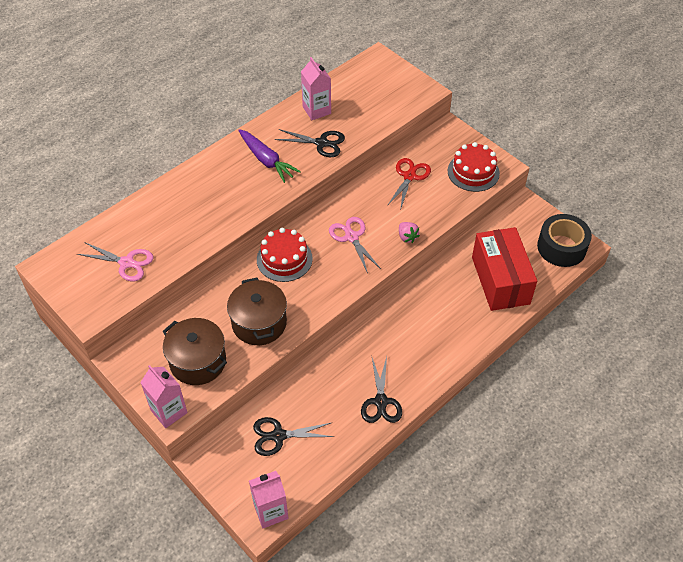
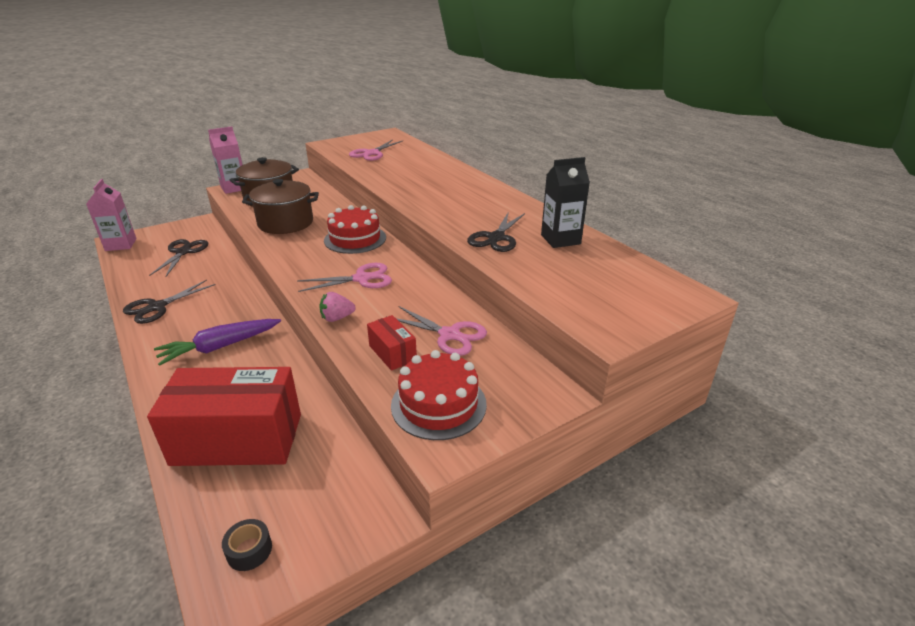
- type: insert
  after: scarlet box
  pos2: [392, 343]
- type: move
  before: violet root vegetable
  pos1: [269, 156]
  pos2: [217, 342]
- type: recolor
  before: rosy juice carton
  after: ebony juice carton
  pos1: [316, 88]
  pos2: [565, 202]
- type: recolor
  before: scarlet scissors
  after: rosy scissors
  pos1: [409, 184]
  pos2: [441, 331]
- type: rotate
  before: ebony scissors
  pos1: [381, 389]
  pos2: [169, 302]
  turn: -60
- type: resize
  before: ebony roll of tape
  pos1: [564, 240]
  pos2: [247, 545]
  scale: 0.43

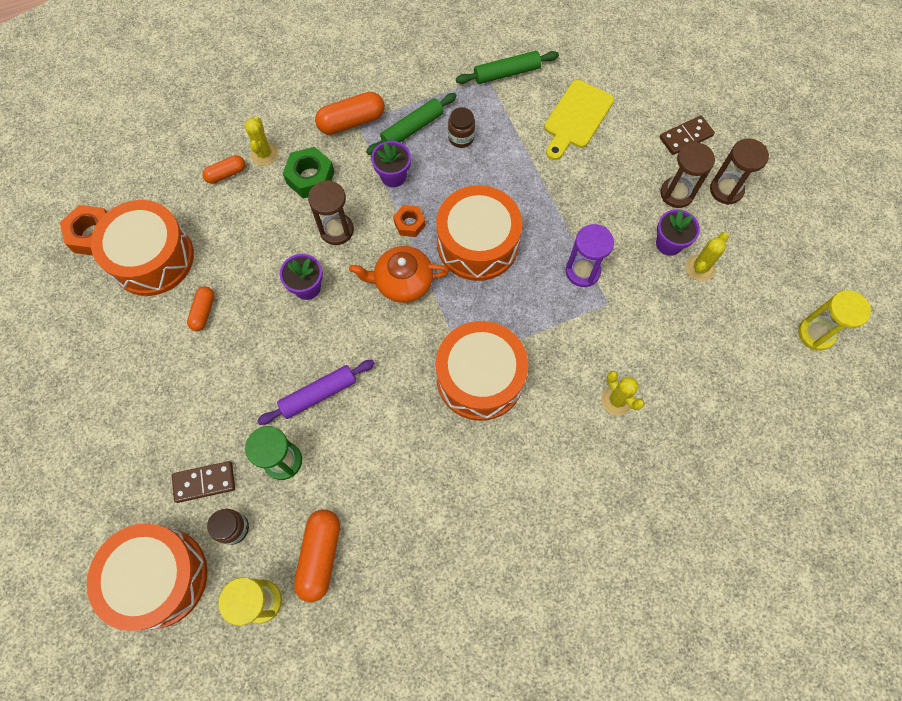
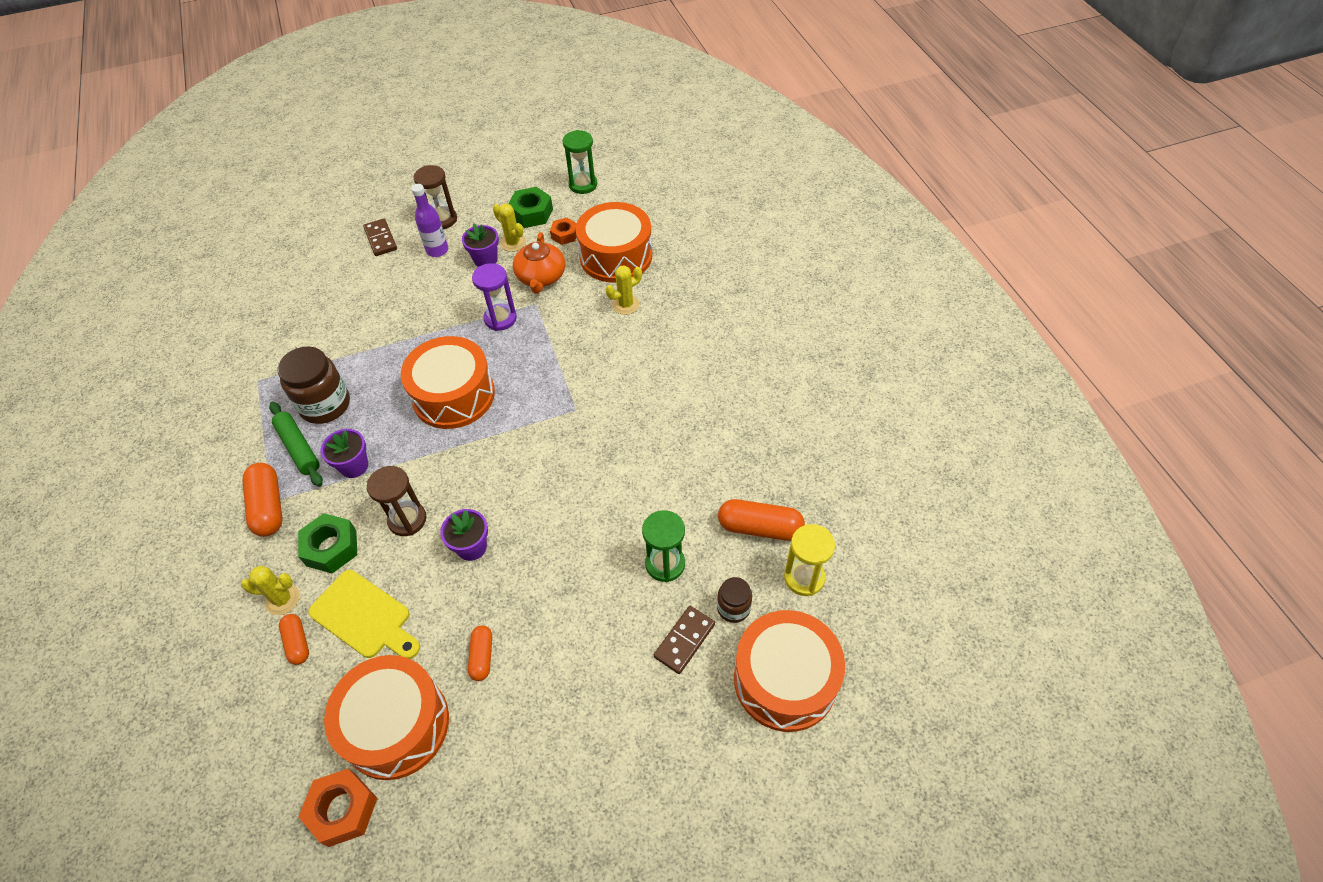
- type: delete
  before: violet dough roller
  pos1: [316, 392]
- type: delete
  before: green dough roller
  pos1: [507, 67]
- type: insert
  after: green hex nut
  pos2: [530, 207]
- type: move
  before: bright orange teapot
  pos1: [399, 274]
  pos2: [539, 263]
- type: move
  before: bright orange hex nut
  pos1: [409, 221]
  pos2: [563, 231]
- type: move
  before: bright orange toy drum
  pos1: [482, 371]
  pos2: [614, 242]
- type: move
  before: yellow bread board
  pos1: [579, 120]
  pos2: [364, 614]
- type: replace
  before: russet sand timer
  after: violet drink bottle
  pos1: [687, 175]
  pos2: [429, 220]
- type: recolor
  before: yellow sand timer
  after: green sand timer
  pos1: [834, 320]
  pos2: [580, 162]
- type: rotate
  before: russet domino tile
  pos1: [203, 482]
  pos2: [684, 640]
  turn: 45
- type: rotate
  before: bright orange pill
  pos1: [200, 308]
  pos2: [480, 653]
  turn: 75
- type: resize
  before: russet jam jar
  pos1: [461, 127]
  pos2: [313, 385]
  scale: 1.83

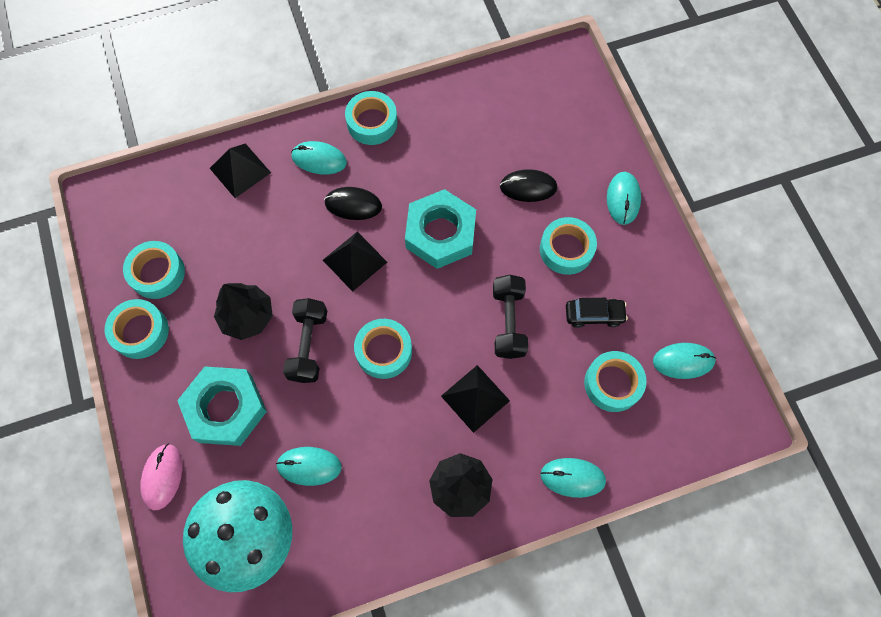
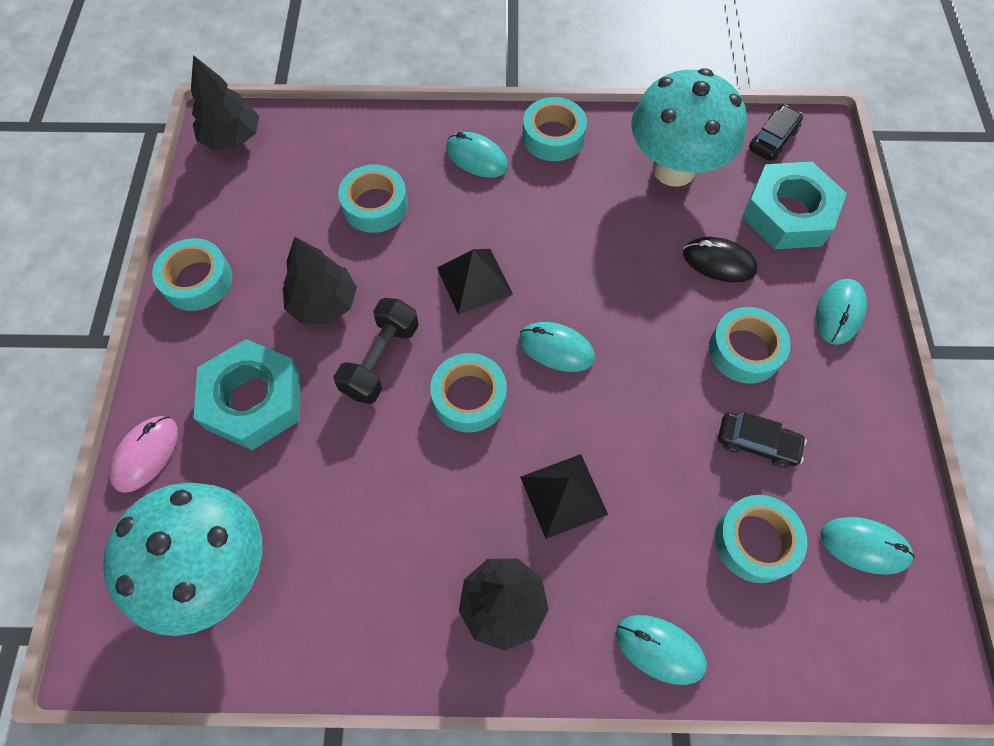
- type: delete
  before: ebony pyramid shape
  pos1: [240, 170]
- type: delete
  before: ebony PC mouse
  pos1: [353, 203]
- type: delete
  before: ebony free weight
  pos1: [510, 317]
- type: insert
  after: ebony fir tree
  pos2: [225, 102]
- type: insert
  after: teal toadstool
  pos2: [689, 127]
- type: insert
  after: ebony automobile
  pos2: [776, 133]
- type: move
  before: teal roll of tape
  pos1: [154, 270]
  pos2: [373, 198]
- type: move
  before: teal PC mouse
  pos1: [309, 466]
  pos2: [557, 347]
- type: move
  before: teal hex nut
  pos1: [440, 229]
  pos2: [794, 205]

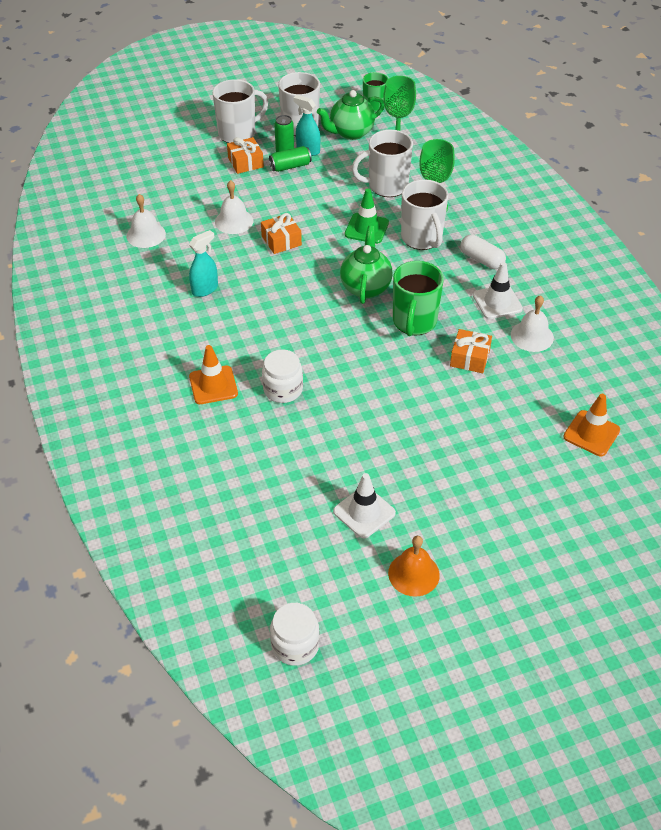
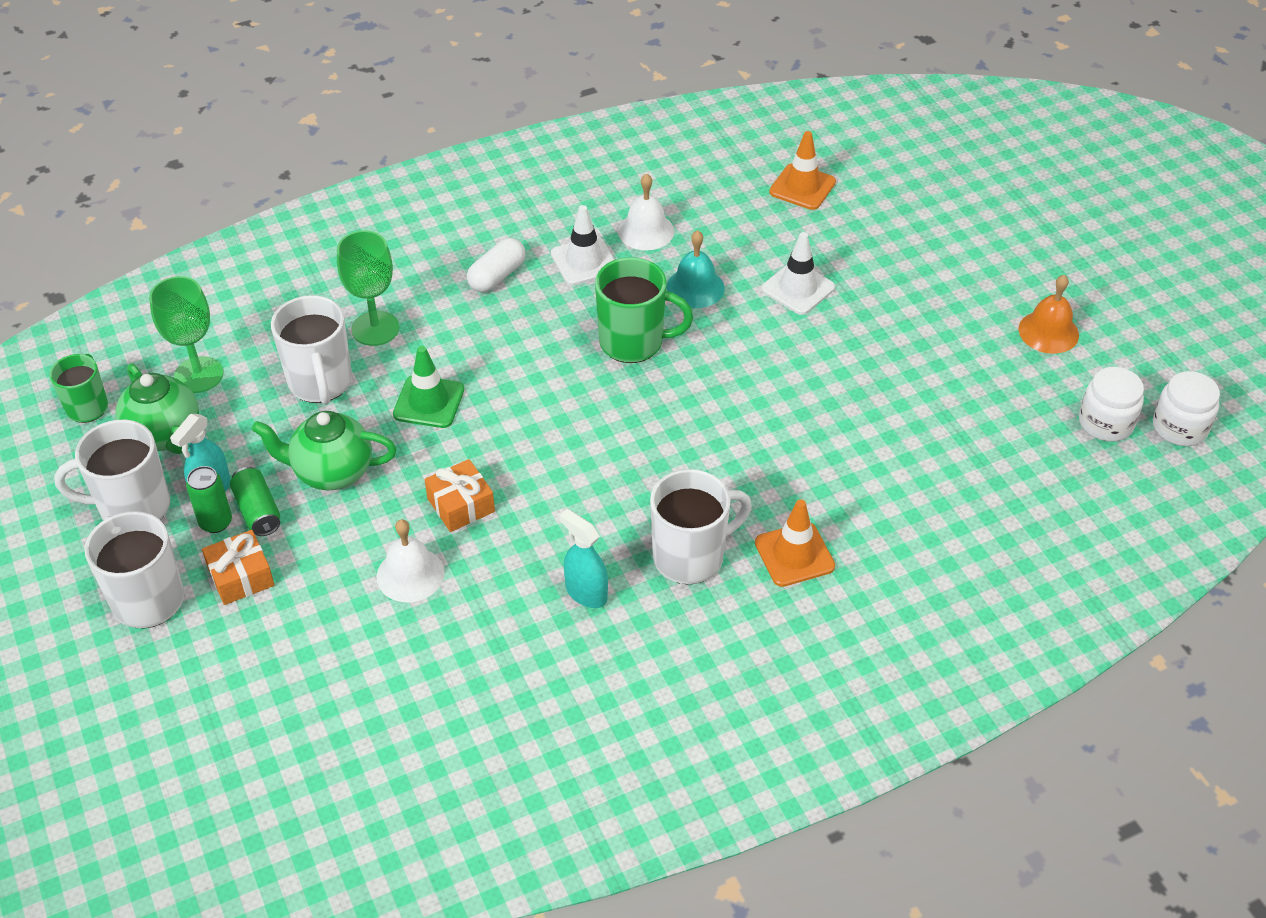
- type: delete
  before: pure white hand bell
  pos1: [146, 221]
- type: move
  before: pure white jam jar
  pos1: [282, 376]
  pos2: [1111, 404]
- type: move
  before: pure white road cone
  pos1: [364, 505]
  pos2: [798, 273]
- type: move
  before: green teapot
  pos1: [366, 265]
  pos2: [324, 450]
- type: move
  before: pure white tea mug
  pos1: [425, 214]
  pos2: [701, 526]
- type: replace
  before: bright orange present
  after: teal hand bell
  pos1: [471, 351]
  pos2: [695, 269]

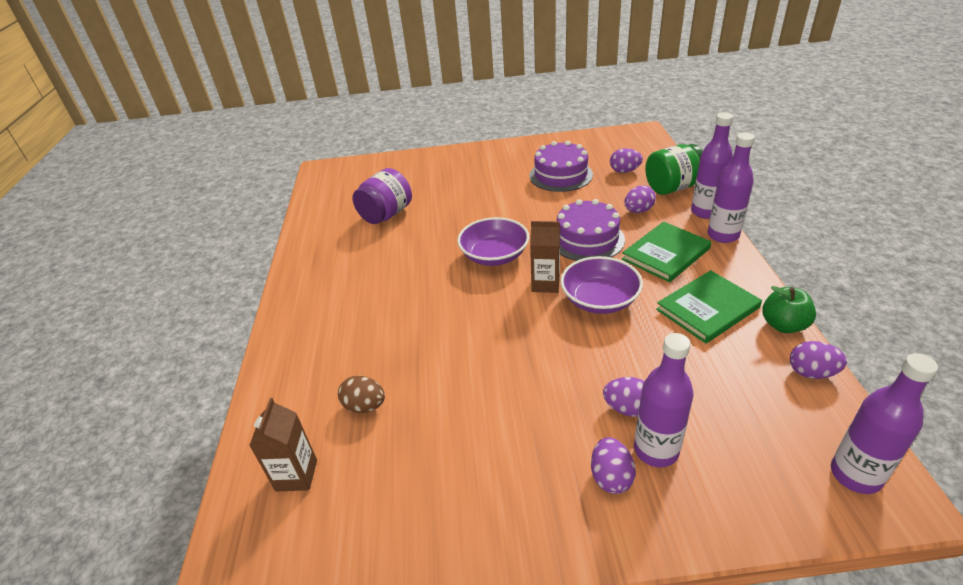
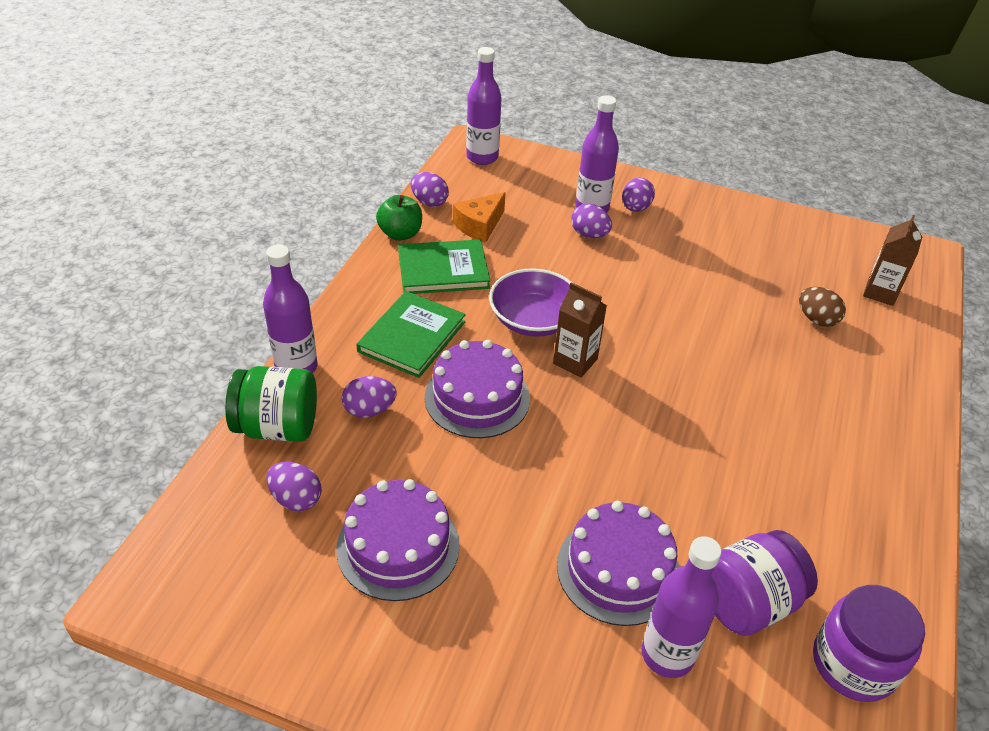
- type: delete
  before: violet bowl
  pos1: [493, 241]
- type: insert
  after: bright orange piece of cheese
  pos2: [479, 217]
- type: insert
  after: violet cake
  pos2: [618, 563]
- type: insert
  after: violet jam jar
  pos2: [869, 643]
- type: move
  before: violet drink bottle
  pos1: [731, 187]
  pos2: [681, 607]
- type: rotate
  before: green hardcover
  pos1: [666, 252]
  pos2: [411, 334]
  turn: -45

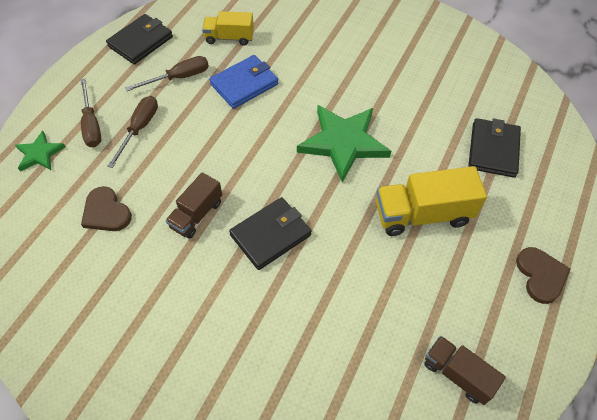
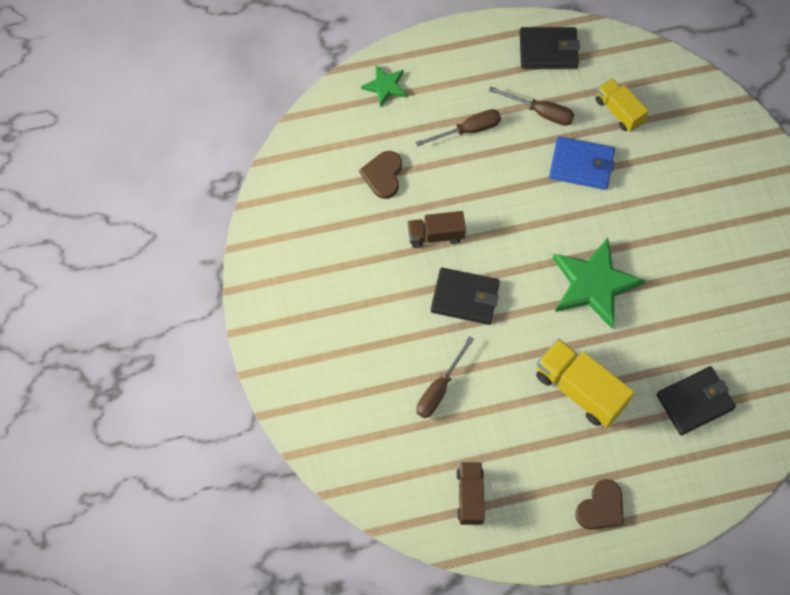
- type: move
  before: russet hand screwdriver
  pos1: [90, 113]
  pos2: [445, 377]

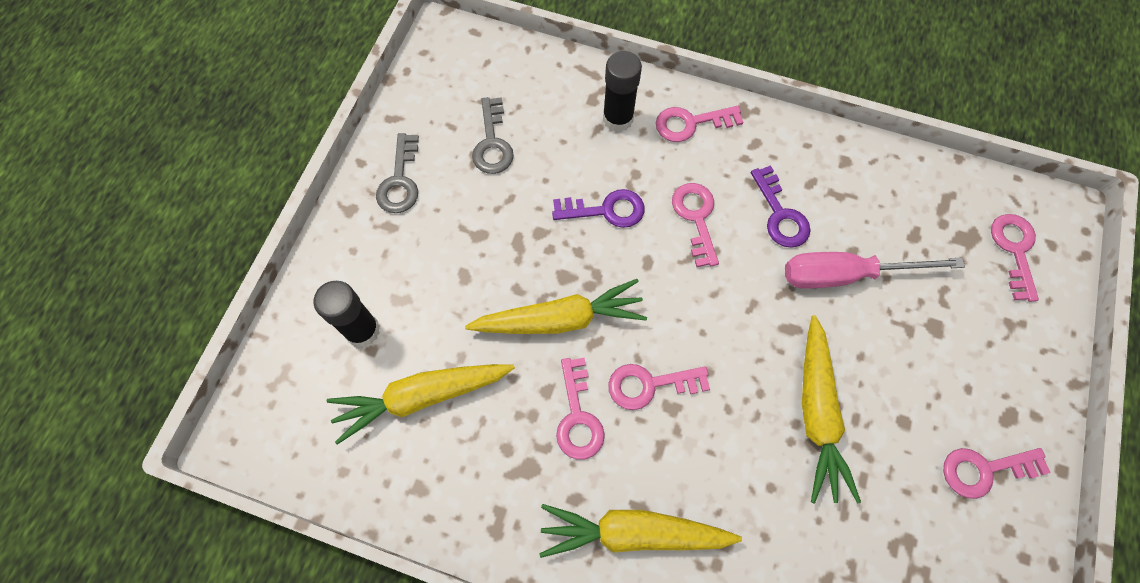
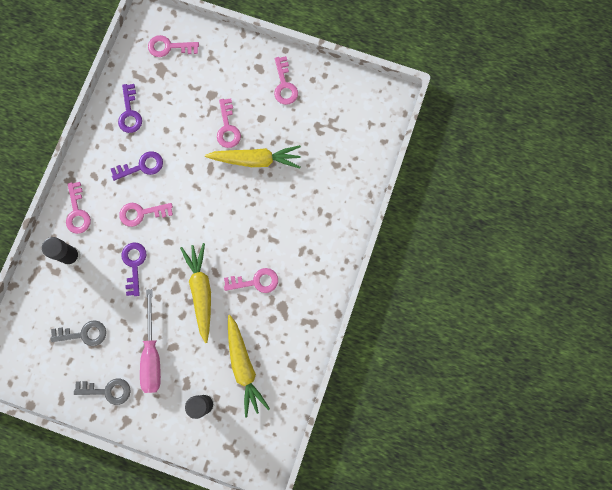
- type: delete
  before: yellow root vegetable
  pos1: [640, 531]
- type: insert
  after: violet door key
  pos2: [130, 108]
- type: move
  before: rosy door key
  pos1: [659, 387]
  pos2: [229, 123]
- type: move
  before: rosy hand screwdriver
  pos1: [875, 270]
  pos2: [150, 341]

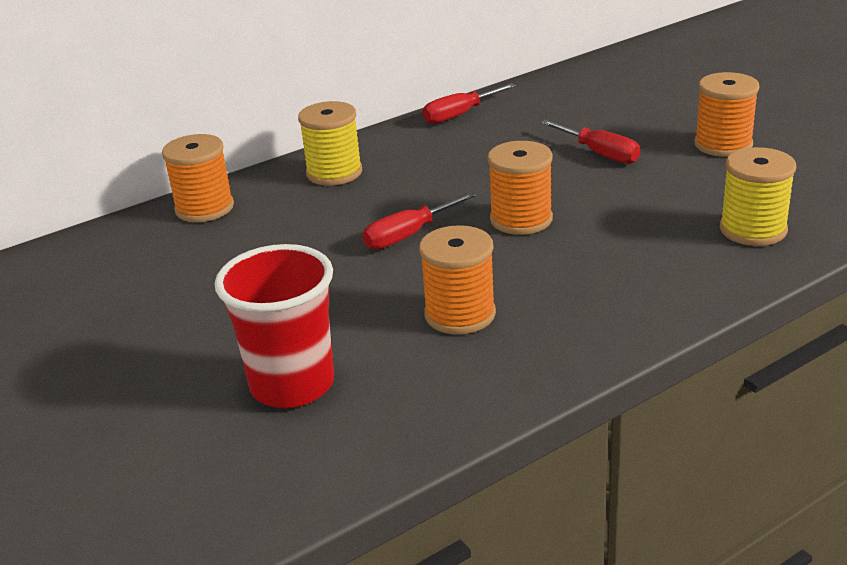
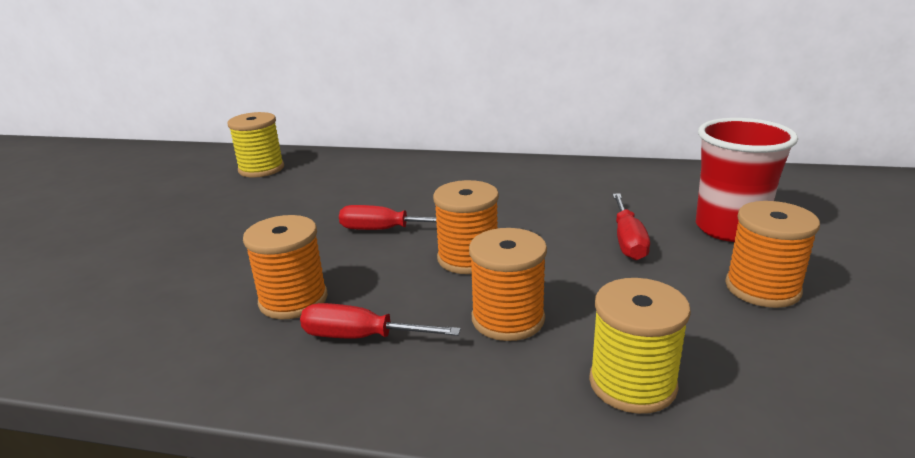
- type: move
  before: bright orange reel of thread
  pos1: [198, 178]
  pos2: [508, 284]
- type: move
  before: scarlet cup
  pos1: [274, 326]
  pos2: [747, 180]
- type: move
  before: yellow reel of thread
  pos1: [330, 143]
  pos2: [255, 145]
- type: move
  before: scarlet hand screwdriver
  pos1: [469, 103]
  pos2: [380, 321]

